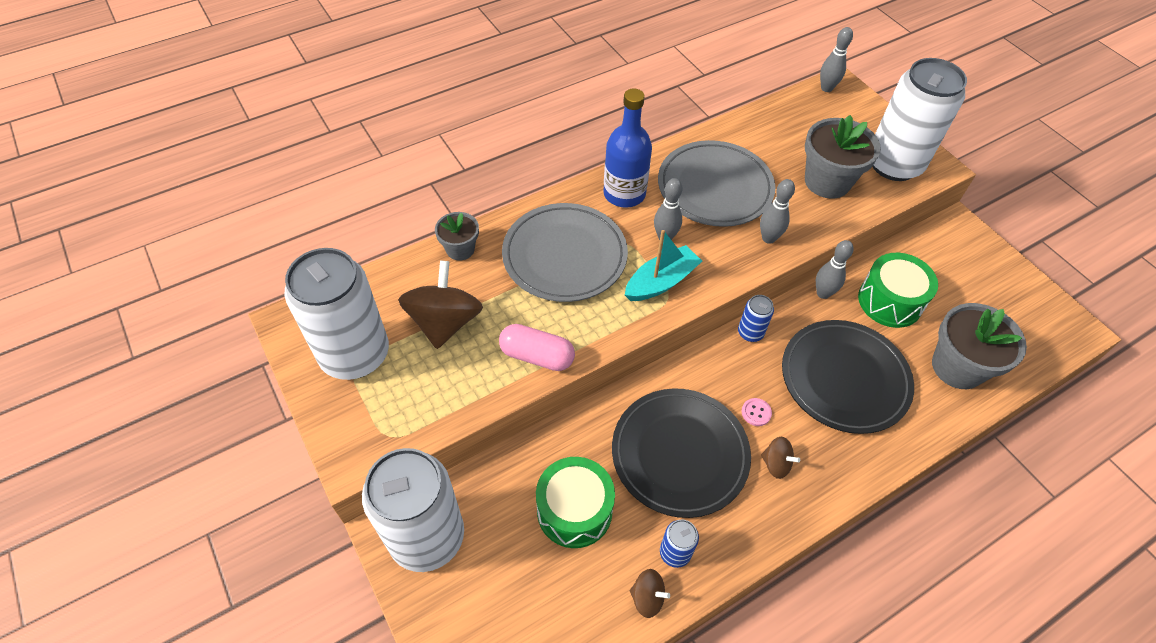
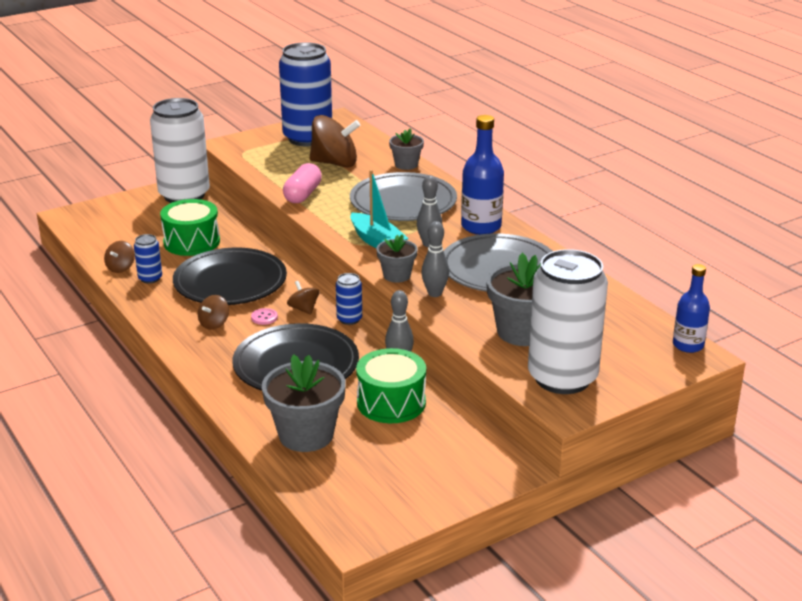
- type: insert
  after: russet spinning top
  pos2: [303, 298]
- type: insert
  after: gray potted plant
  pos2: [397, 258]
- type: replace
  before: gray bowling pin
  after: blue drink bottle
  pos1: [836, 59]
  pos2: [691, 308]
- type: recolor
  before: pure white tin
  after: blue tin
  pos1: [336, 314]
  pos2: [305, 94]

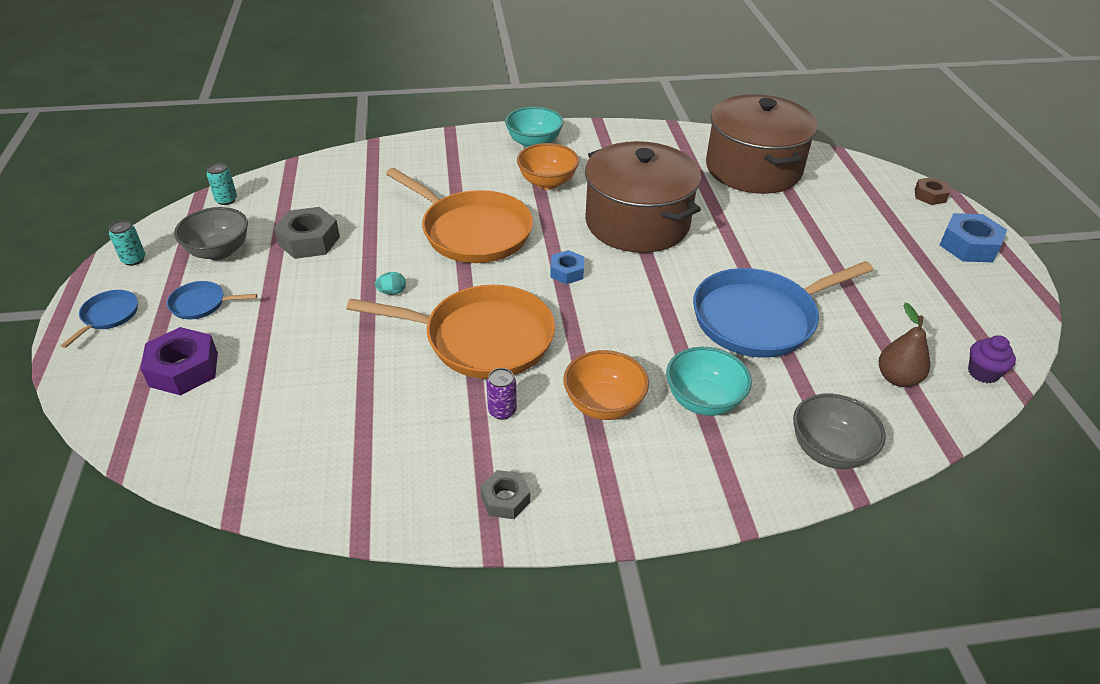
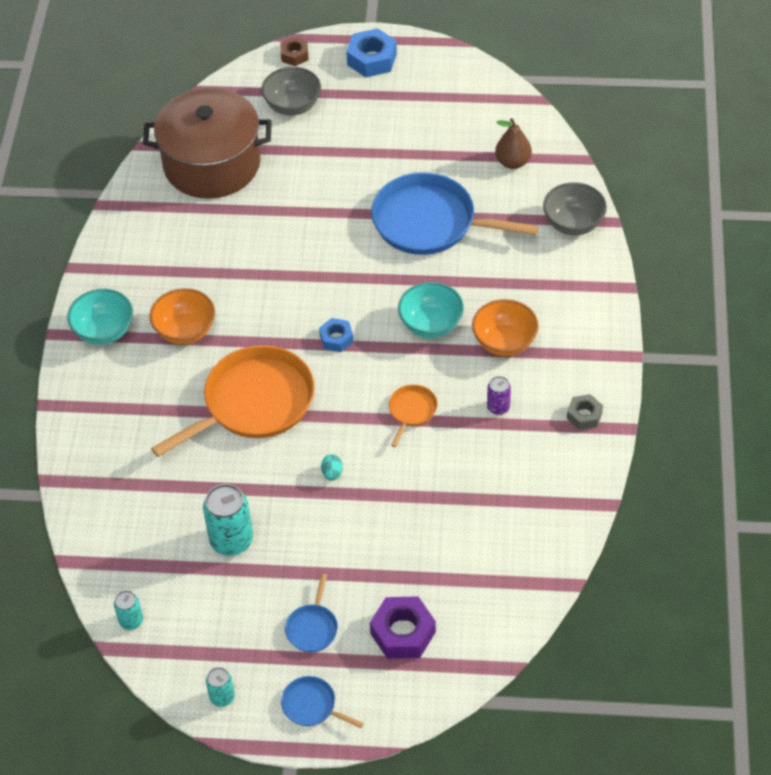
- type: delete
  before: russet cooking pot
  pos1: [643, 197]
- type: delete
  before: violet muffin
  pos1: [992, 359]
- type: move
  before: gray bowl
  pos1: [211, 233]
  pos2: [291, 91]
- type: move
  before: teal bowl
  pos1: [709, 381]
  pos2: [431, 310]
- type: replace
  before: gray hex nut
  after: teal tin
  pos1: [307, 233]
  pos2: [228, 520]
- type: rotate
  before: blue frying pan
  pos1: [783, 309]
  pos2: [455, 214]
  turn: 120
- type: resize
  before: bright orange frying pan
  pos1: [450, 332]
  pos2: [413, 416]
  scale: 0.44

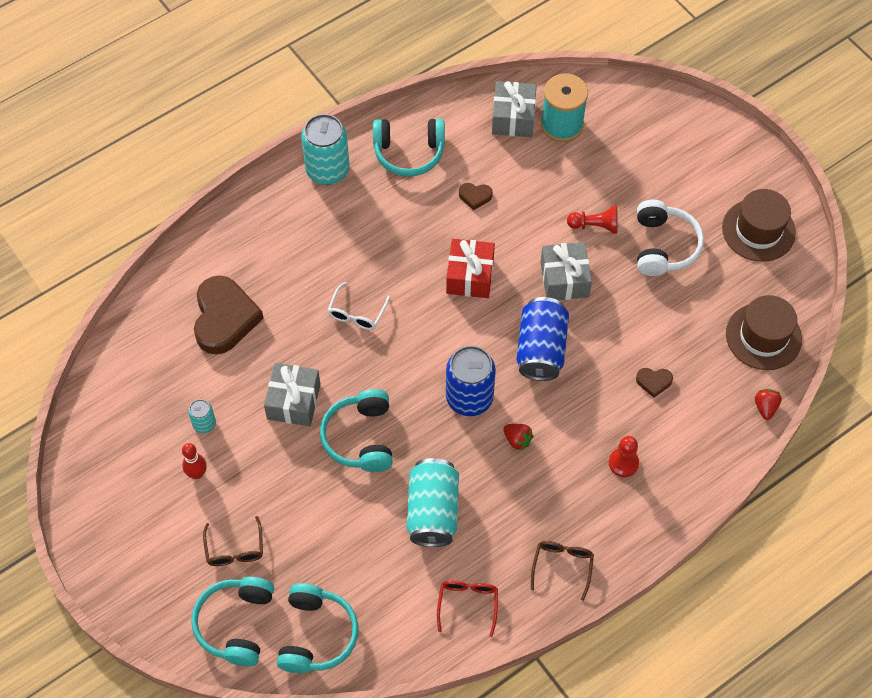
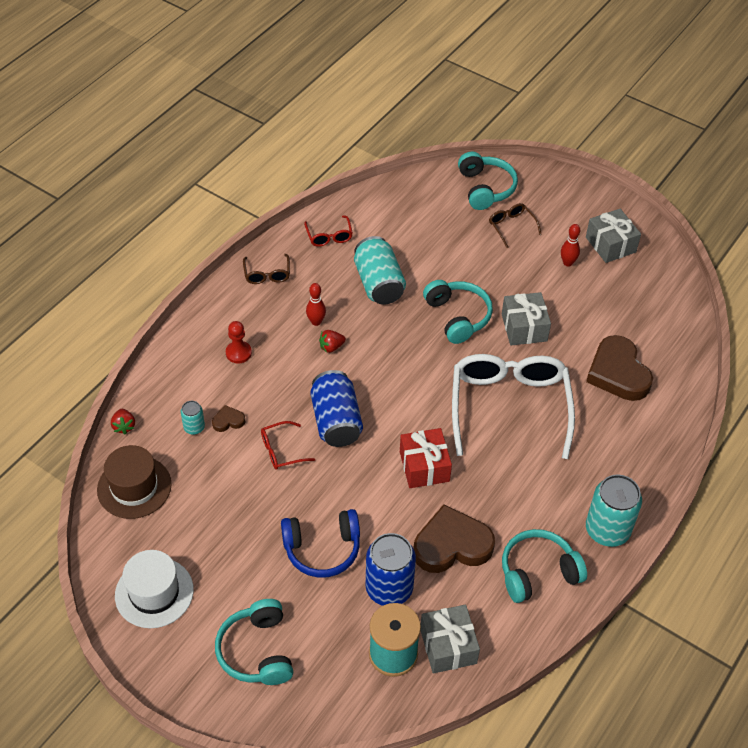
- type: delete
  before: pure white headphones
  pos1: [670, 238]
- type: insert
  after: scarlet eyeglasses
  pos2: [288, 445]
- type: insert
  after: scarlet bowling pin
  pos2: [316, 304]
- type: move
  before: teal tin
  pos1: [202, 416]
  pos2: [193, 418]
- type: move
  before: teal headphones
  pos1: [318, 628]
  pos2: [254, 642]
- type: move
  before: blue tin
  pos1: [471, 381]
  pos2: [391, 569]
- type: move
  before: gray present
  pos1: [566, 271]
  pos2: [613, 236]
- type: replace
  before: scarlet chess pawn
  after: blue headphones
  pos1: [592, 220]
  pos2: [320, 543]
- type: recolor
  before: russet top hat
  after: pure white top hat
  pos1: [759, 225]
  pos2: [154, 589]
- type: rotate
  before: scarlet toy strawberry
  pos1: [518, 437]
  pos2: [332, 341]
  turn: -45
- type: resize
  before: pure white eyeglasses
  pos1: [359, 306]
  pos2: [513, 406]
  scale: 2.37
- type: resize
  before: russet love heart
  pos1: [476, 196]
  pos2: [454, 538]
  scale: 2.29

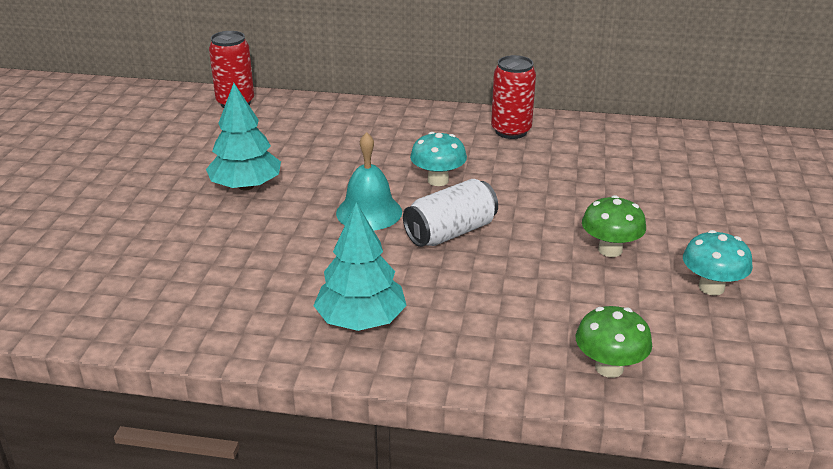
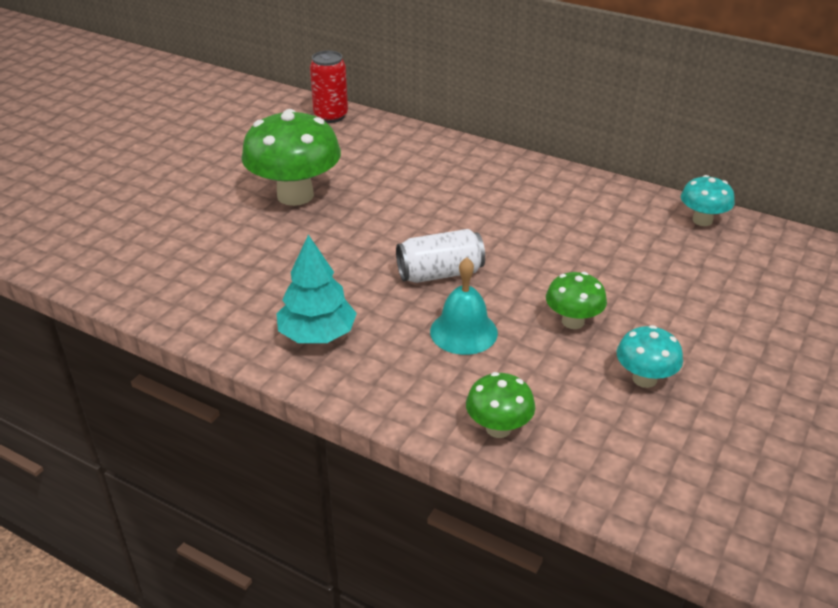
- type: delete
  before: scarlet tin
  pos1: [513, 97]
- type: move
  before: teal hand bell
  pos1: [369, 181]
  pos2: [464, 306]
- type: move
  before: teal toadstool
  pos1: [438, 159]
  pos2: [708, 200]
- type: replace
  before: teal fir tree
  after: green toadstool
  pos1: [243, 137]
  pos2: [291, 157]

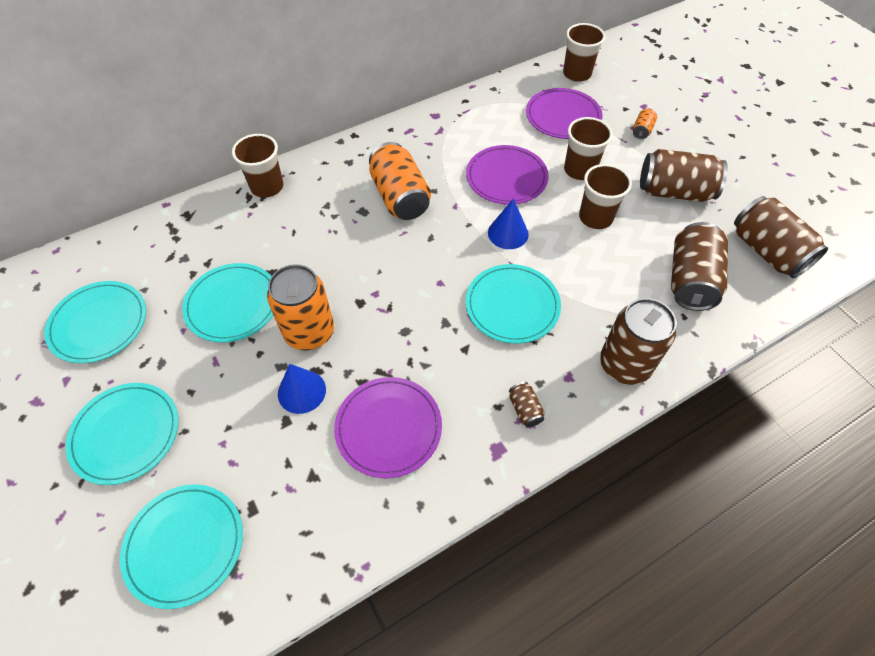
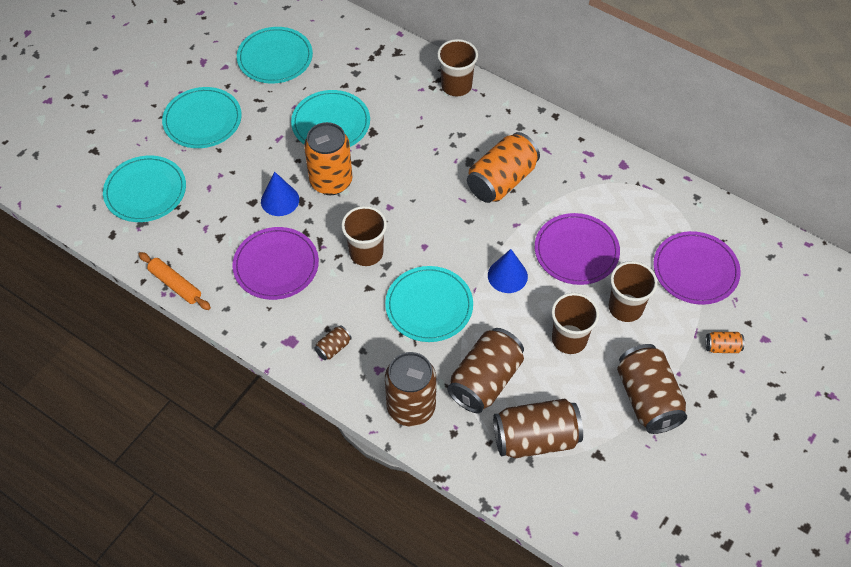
- type: insert
  after: bright orange dough roller
  pos2: [174, 281]
- type: move
  before: russet cup
  pos1: [584, 52]
  pos2: [364, 236]
- type: move
  before: russet tin
  pos1: [781, 237]
  pos2: [485, 370]

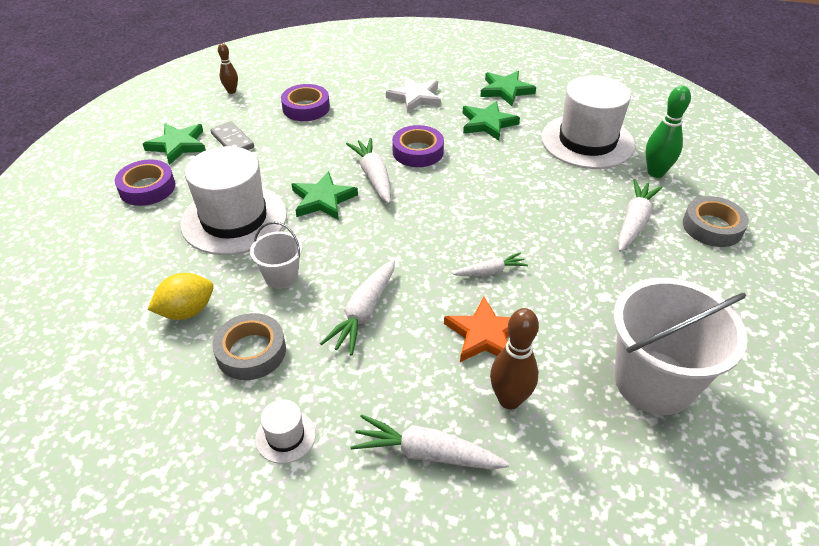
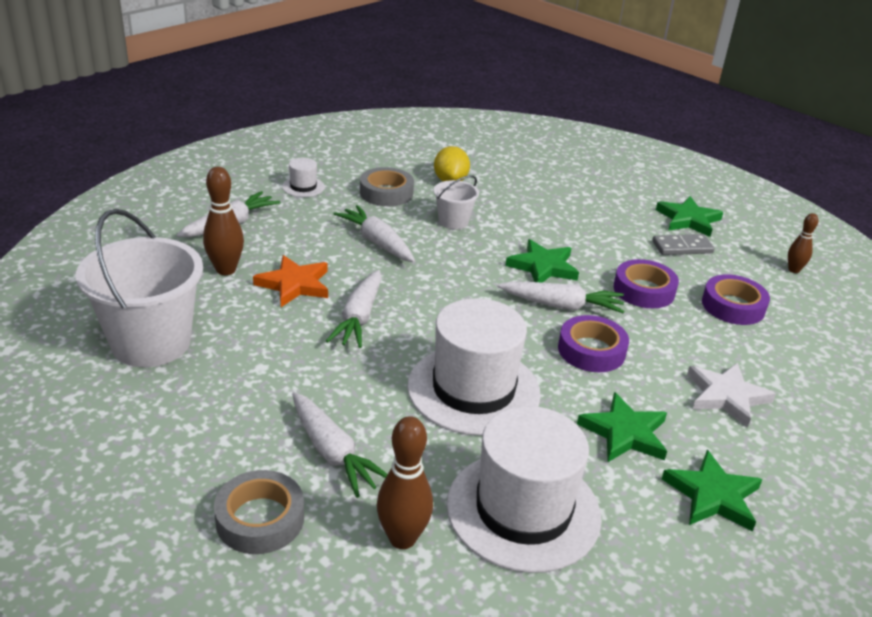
- type: move
  before: violet roll of tape
  pos1: [145, 182]
  pos2: [646, 283]
- type: move
  before: pure white top hat
  pos1: [233, 200]
  pos2: [474, 367]
- type: recolor
  before: green bowling pin
  after: russet bowling pin
  pos1: [668, 132]
  pos2: [405, 482]
- type: resize
  before: pure white root vegetable
  pos1: [490, 264]
  pos2: [354, 309]
  scale: 1.62

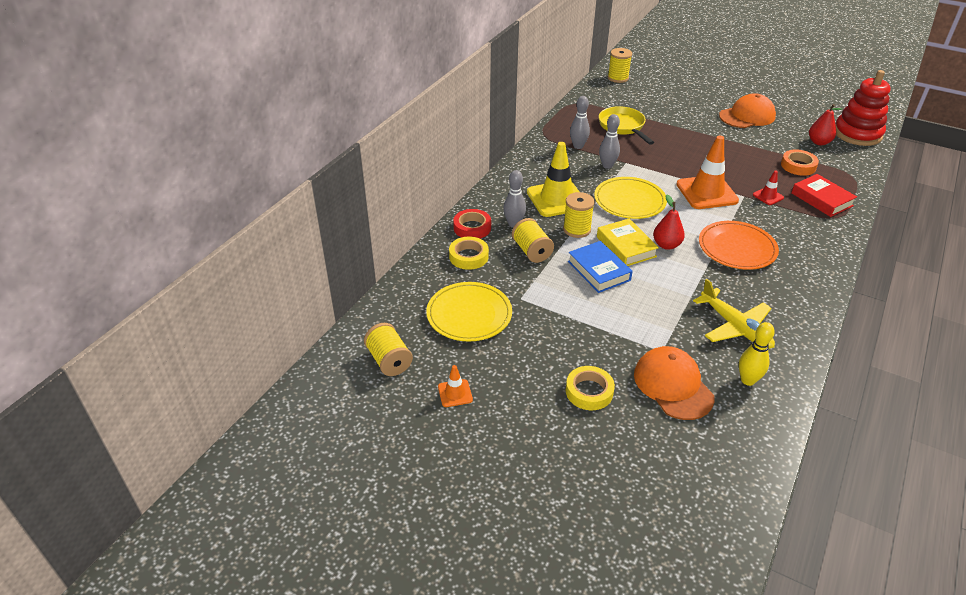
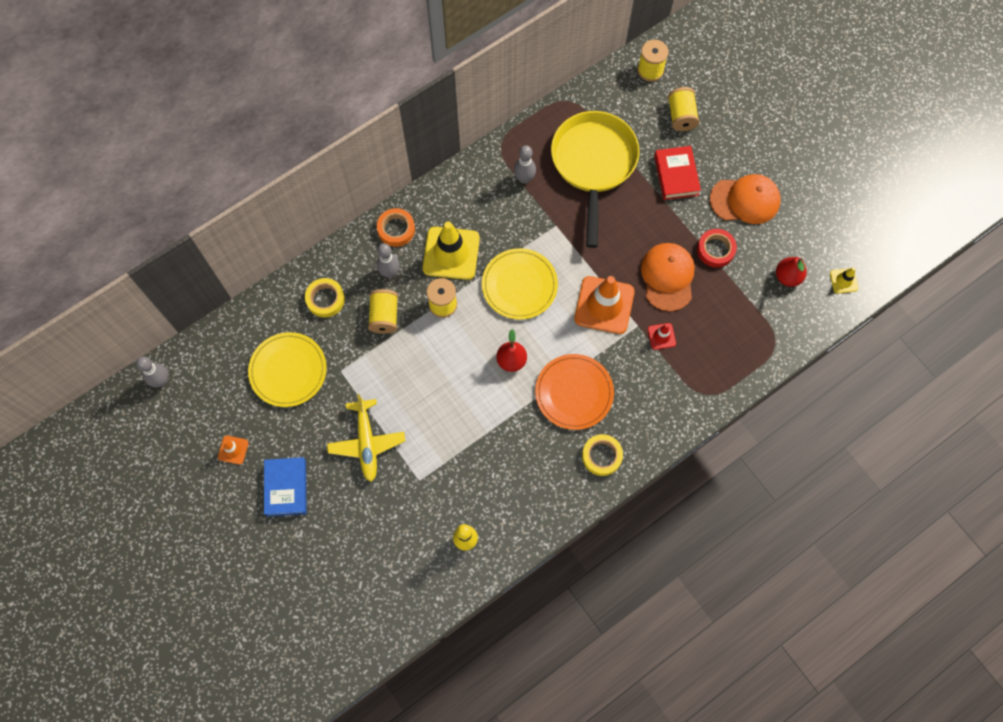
- type: delete
  before: yellow hardcover
  pos1: [628, 242]
- type: move
  before: yellow reel of thread
  pos1: [388, 349]
  pos2: [683, 109]
- type: move
  before: scarlet roll of tape
  pos1: [472, 224]
  pos2: [717, 248]
- type: move
  before: yellow roll of tape
  pos1: [590, 388]
  pos2: [602, 455]
- type: move
  before: blue hardcover
  pos1: [600, 267]
  pos2: [285, 487]
- type: move
  before: gray bowling pin
  pos1: [609, 141]
  pos2: [152, 371]
- type: move
  before: bright orange peaked cap
  pos1: [674, 383]
  pos2: [668, 277]
- type: move
  before: yellow aeroplane
  pos1: [734, 314]
  pos2: [366, 438]
- type: move
  before: bright orange roll of tape
  pos1: [800, 162]
  pos2: [396, 227]
- type: move
  before: scarlet hardcover
  pos1: [824, 195]
  pos2: [677, 173]
- type: replace
  before: scarlet stacking toy
  after: yellow road cone
  pos1: [863, 108]
  pos2: [844, 280]
- type: resize
  before: yellow frying pan
  pos1: [626, 125]
  pos2: [595, 179]
  scale: 1.62

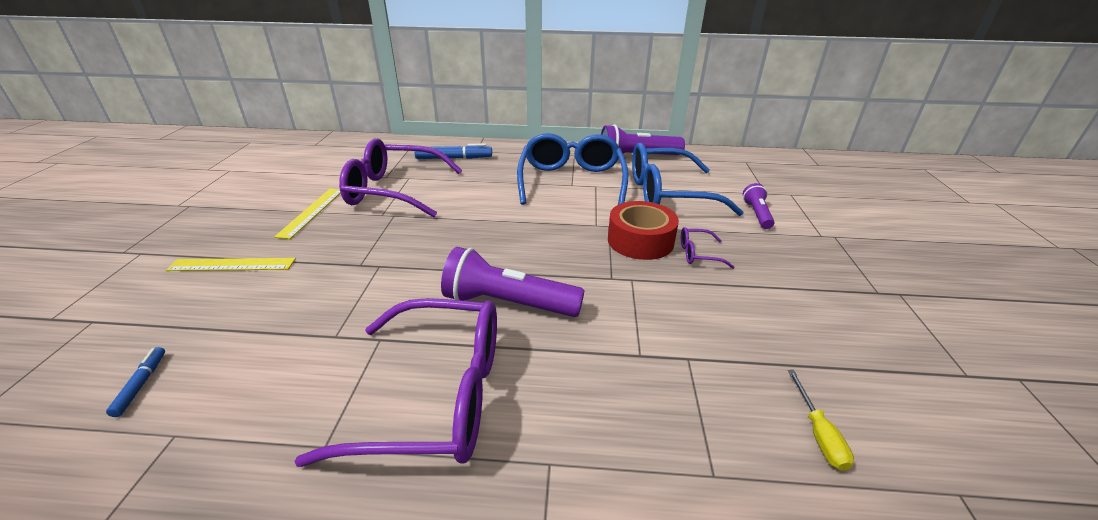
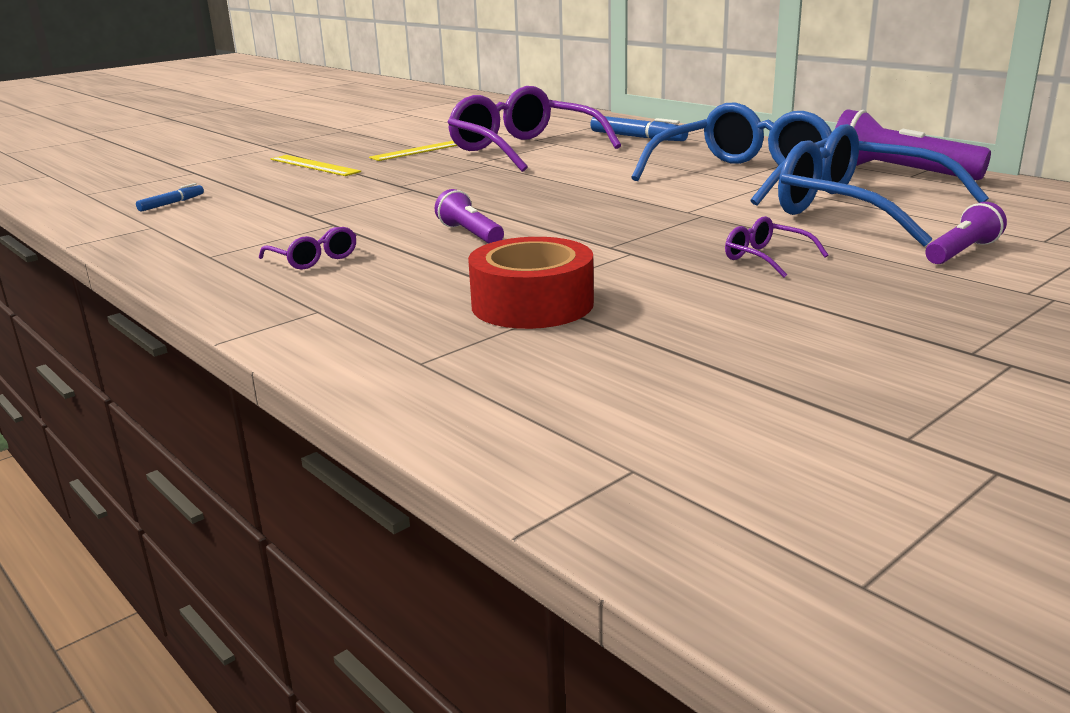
- type: delete
  before: yellow hand screwdriver
  pos1: [821, 420]
- type: move
  before: scarlet roll of tape
  pos1: [643, 230]
  pos2: [531, 283]
- type: resize
  before: violet eyeglasses
  pos1: [395, 382]
  pos2: [307, 248]
  scale: 0.41
- type: resize
  before: violet torch
  pos1: [513, 282]
  pos2: [469, 216]
  scale: 0.56

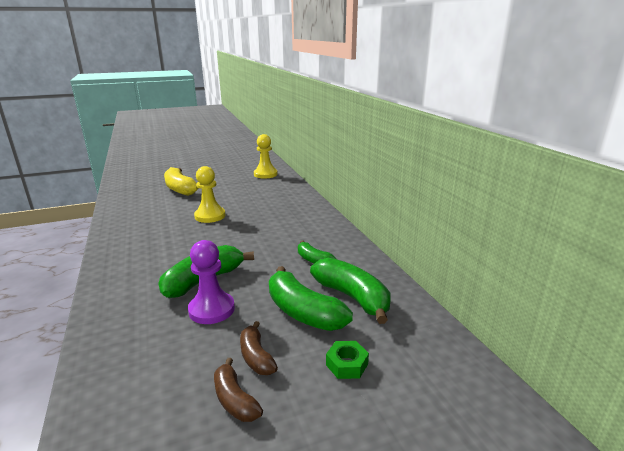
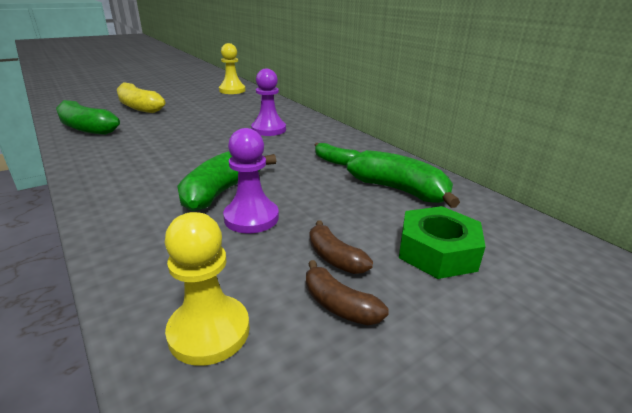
- type: insert
  after: violet chess pawn
  pos2: [268, 102]
- type: move
  before: yellow chess pawn
  pos1: [210, 194]
  pos2: [207, 289]
- type: move
  before: green banana
  pos1: [311, 298]
  pos2: [88, 117]
- type: resize
  before: green hex nut
  pos1: [347, 360]
  pos2: [442, 242]
  scale: 1.78

